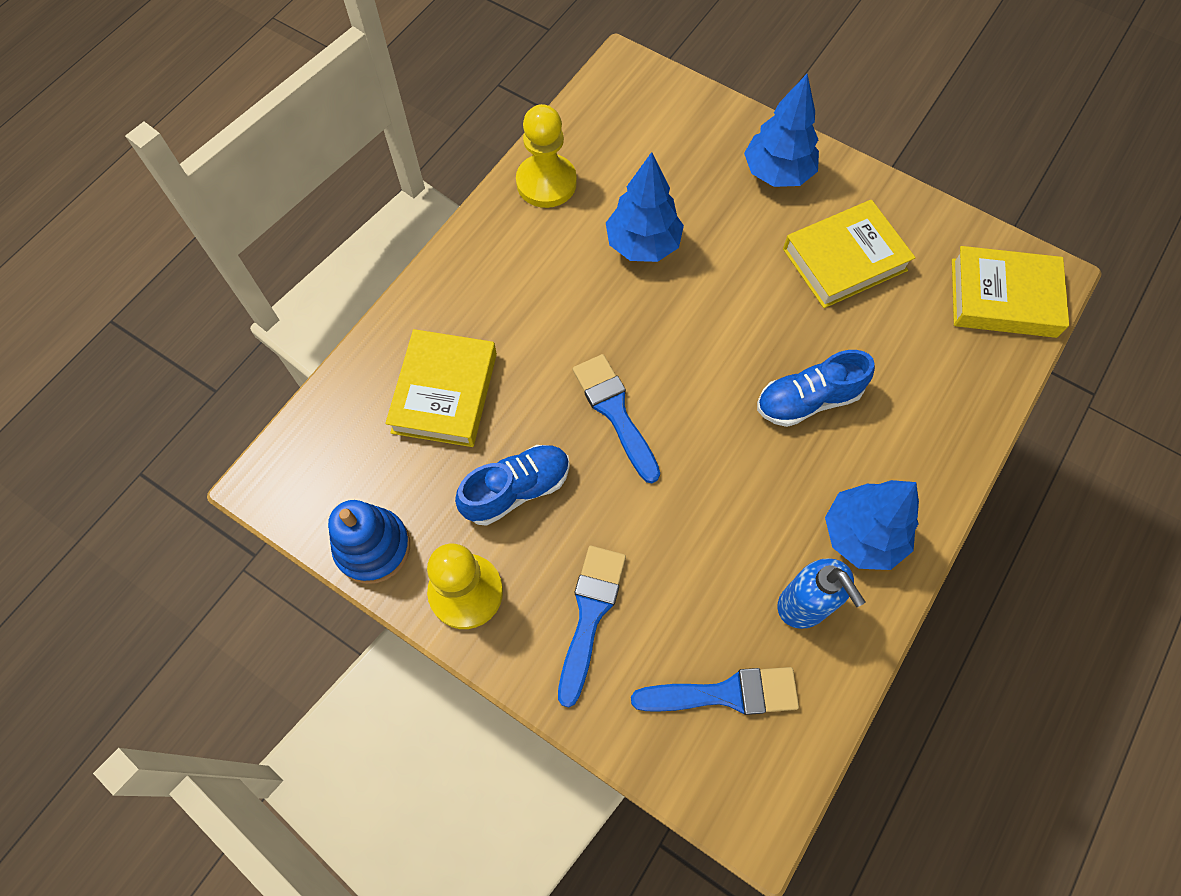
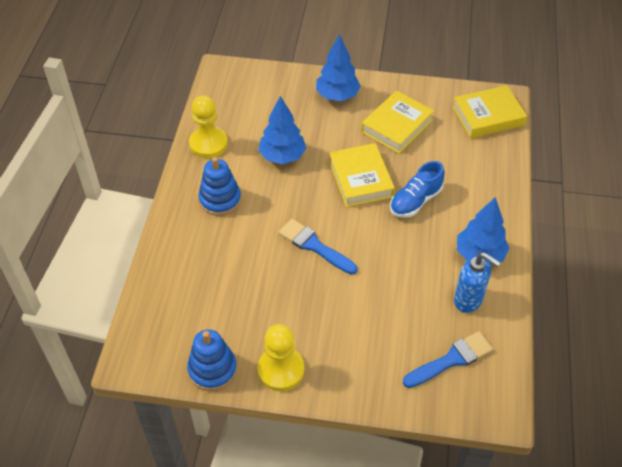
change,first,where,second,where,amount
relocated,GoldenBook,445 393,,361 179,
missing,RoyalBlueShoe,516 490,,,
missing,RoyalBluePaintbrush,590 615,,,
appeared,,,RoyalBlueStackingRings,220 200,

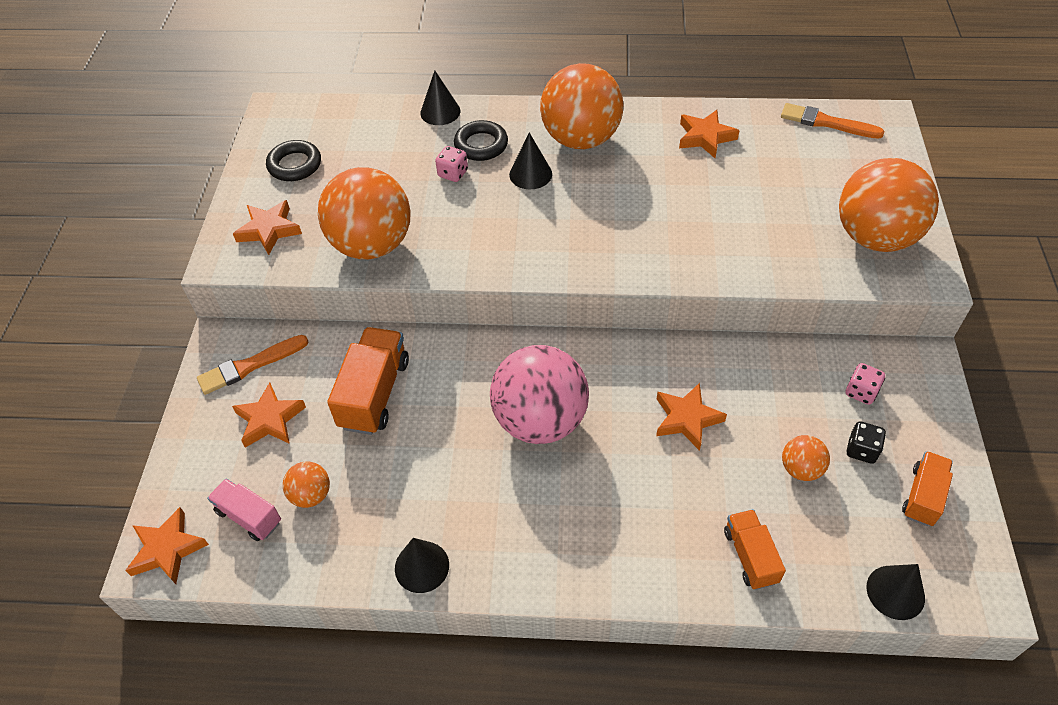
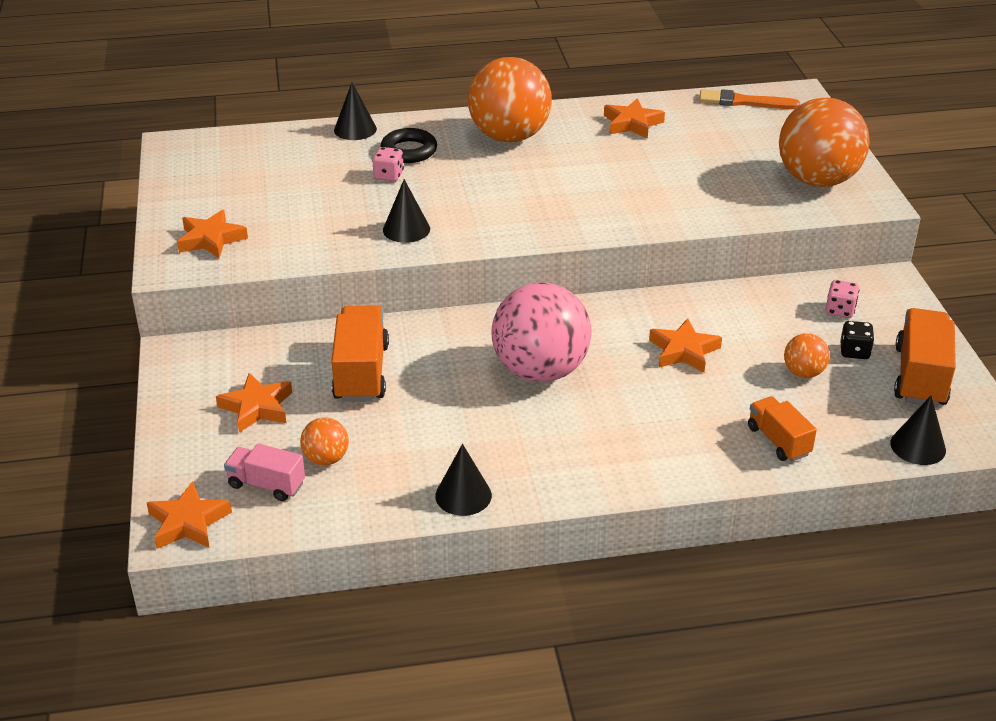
change,first,where,second,where,amount
relocated,BlackConeShape,530 174,,406 229,
missing,BlackTorus,295 165,,,
missing,OrangePlayBall,372 245,,,
missing,OrangePaintbrush,250 366,,,
size,OrangeToyTruck,923 496,,920 376,x1.63

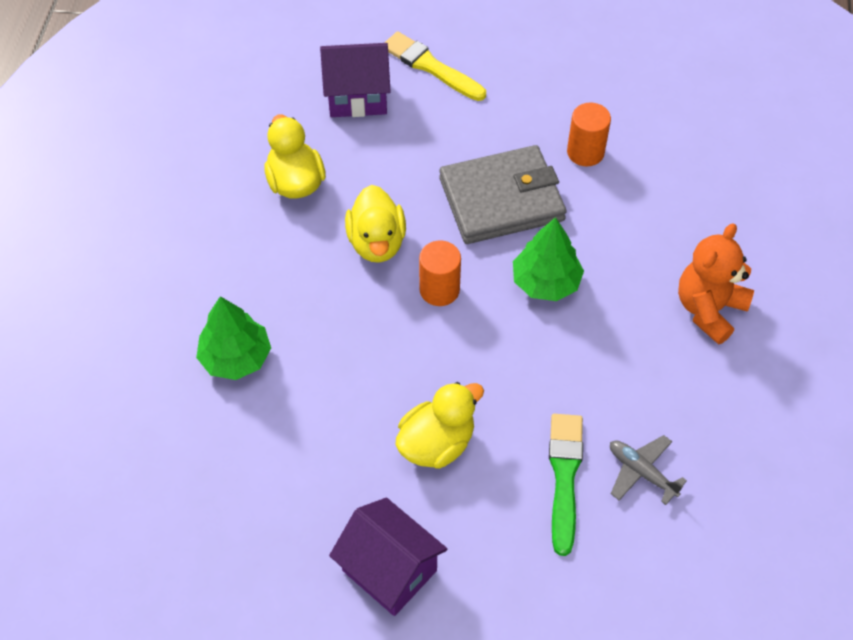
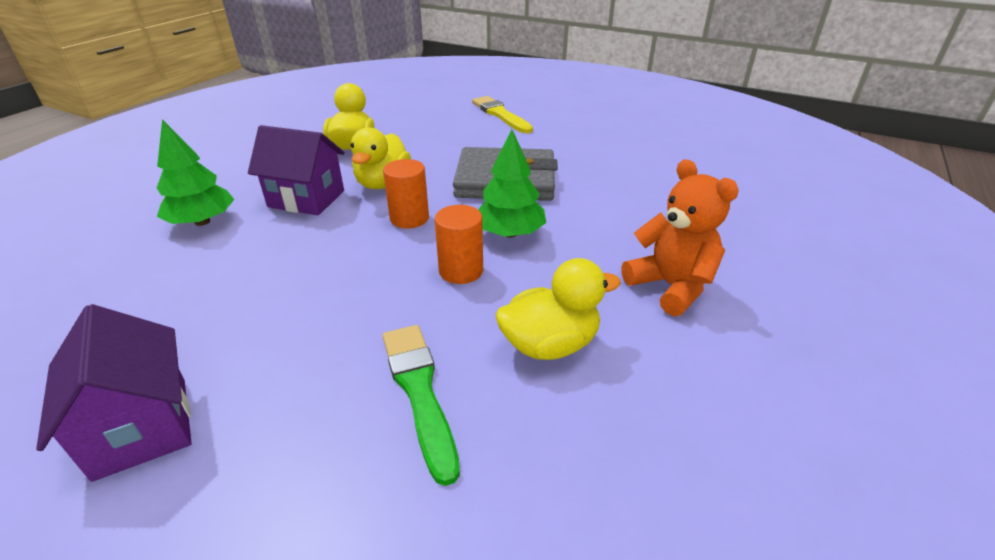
change,first,where,second,where,amount
relocated,RoyalPurpleToyHouse,357 97,,306 199,
relocated,OrangeSolidCylinder,585 152,,461 271,
spun,OrangeTeddyBear,709 309,,671 286,90 degrees clockwise
relocated,GoldenToyDuck,437 443,,550 344,
spun,EmeraldPaintbrush,564 476,,419 391,45 degrees counterclockwise
missing,GreyPlane,641 472,,,

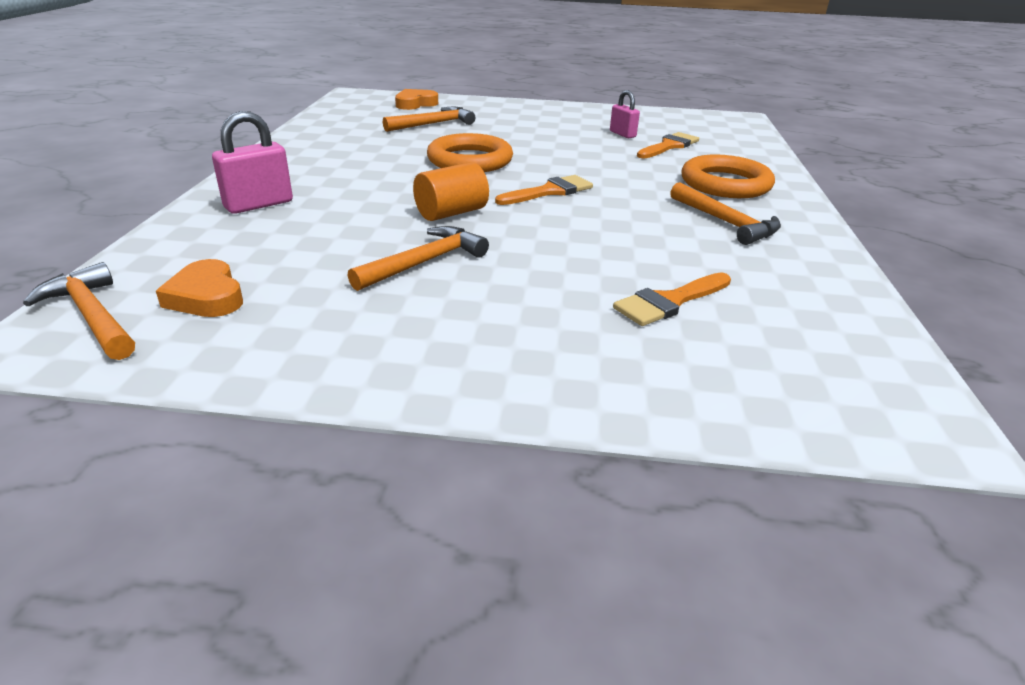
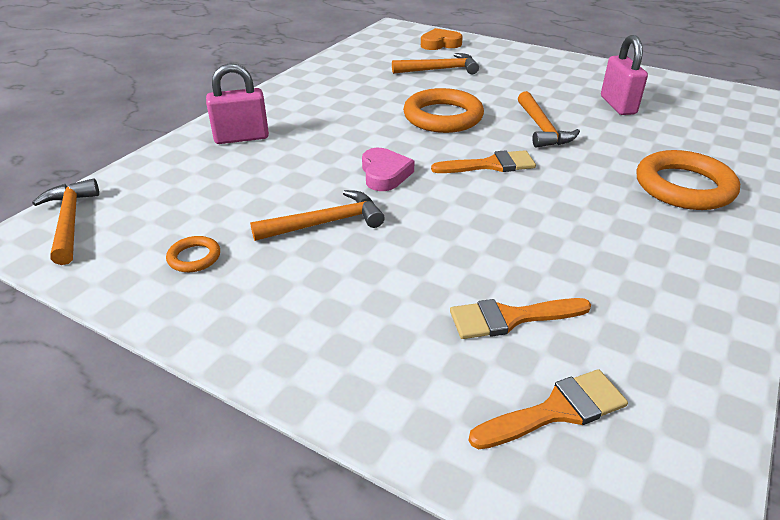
change,first,where,second,where,amount
size,PinkPadlock,622 134,,617 105,x1.58
relocated,OrangePaintbrush,669 146,,556 410,
exchanged,OrangeSolidCylinder,451 213,PinkHeart,384 174,
relocated,OrangeHammer,725 222,,541 128,
missing,OrangeHeart,206 296,,,
appeared,,,OrangeTorus,194 257,

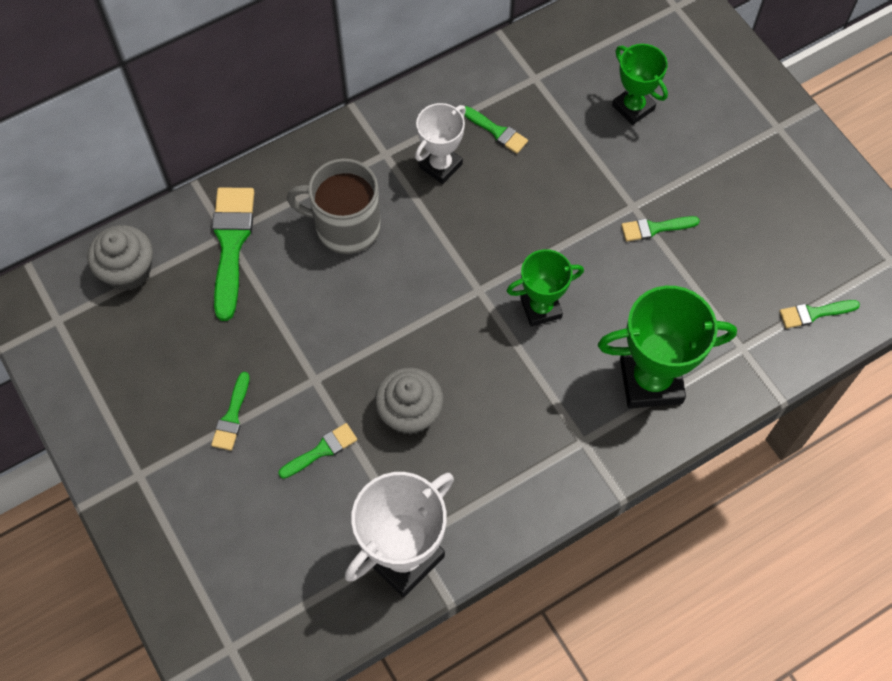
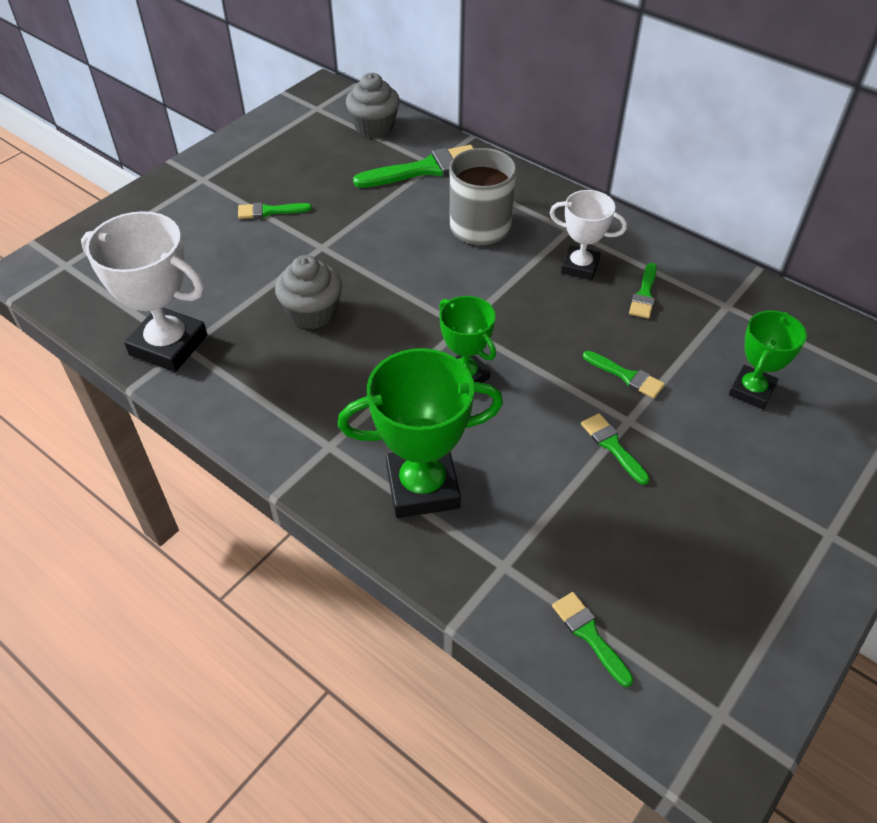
change,first,where,second,where,amount
spun,EmeraldTrophy,651 381,,422 487,75 degrees counterclockwise
relocated,EmeraldPaintbrush,322 450,,627 376,

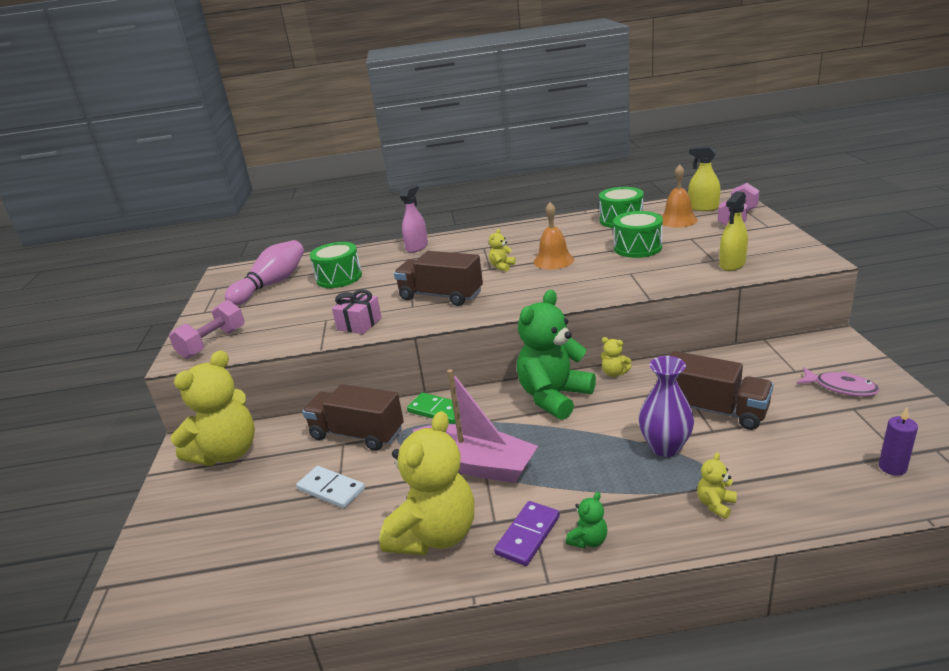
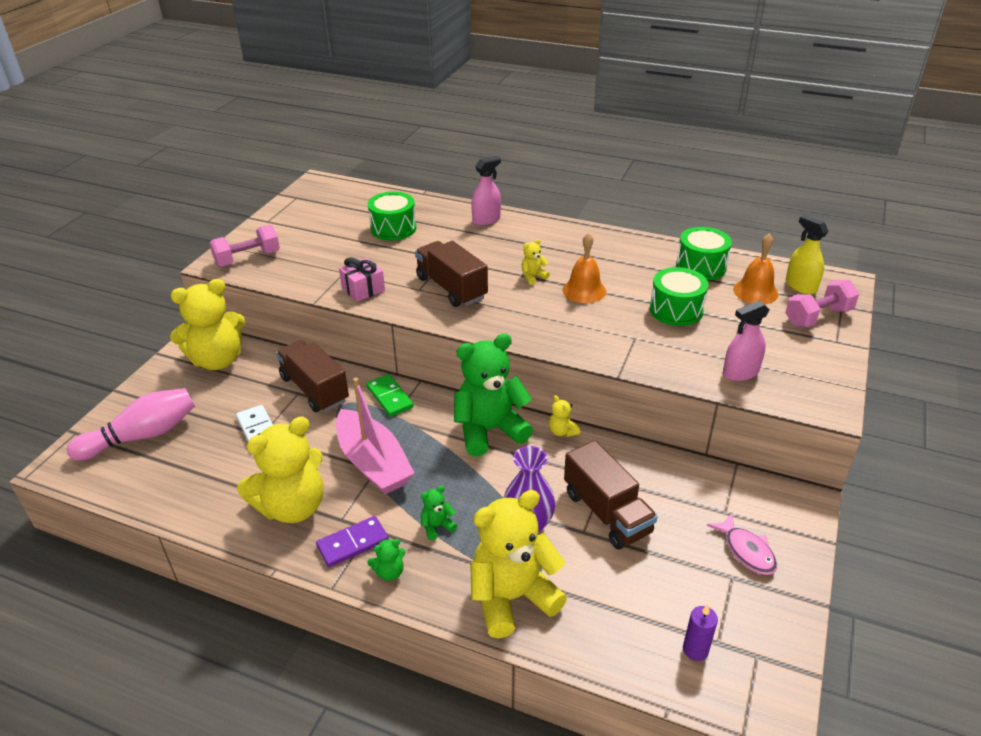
change,first,where,second,where,amount
colour,GoldenSprayer,732 264,PinkSprayer,740 372,
relocated,PinkTenpin,272 284,,142 436,
size,GoldenTeddyBear,715 504,,512 597,x2.45
appeared,,,EmeraldTeddyBear,437 526,

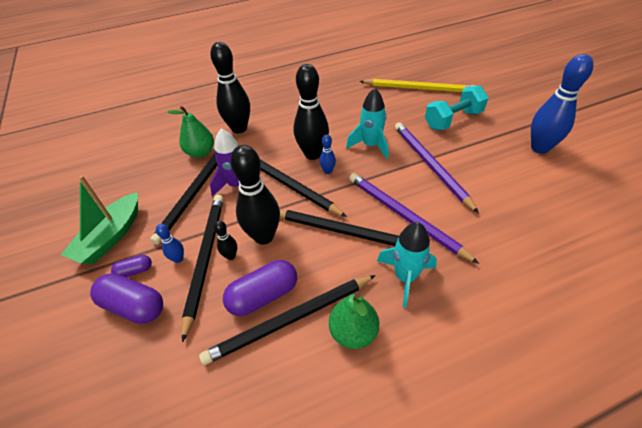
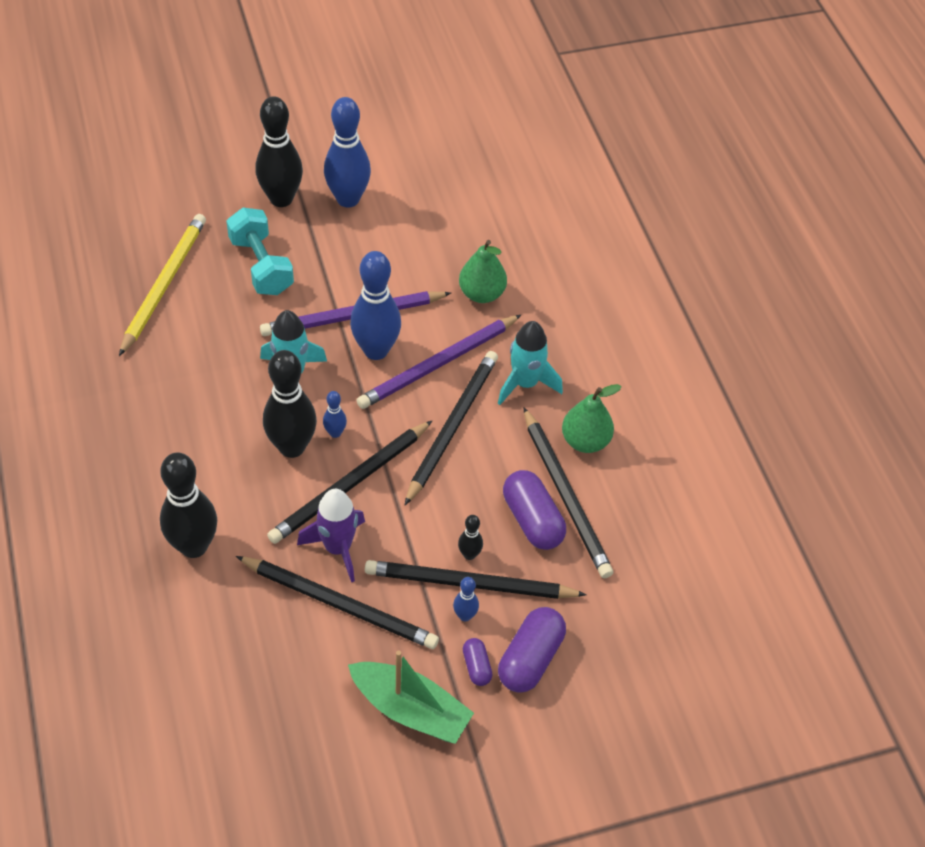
change,first,where,second,where,amount
relocated,EmeraldPearFruit,200 152,,481 294,
relocated,BlackTenpin,264 236,,281 199,
appeared,,,RoyalBlueTenpin,376 350,

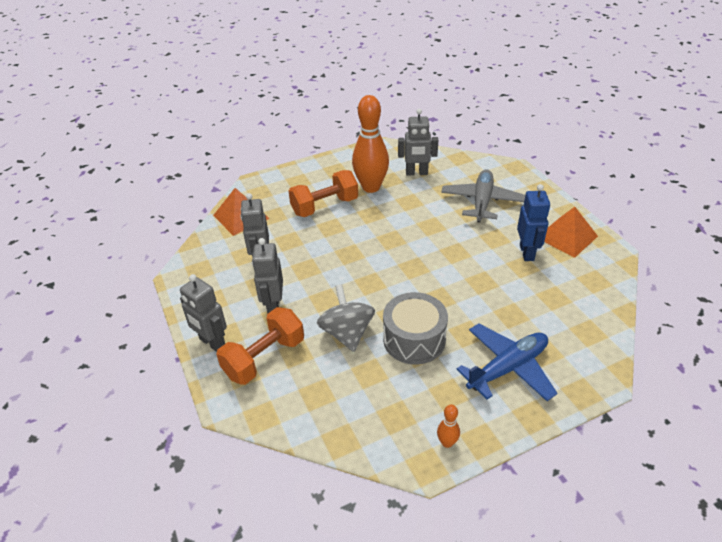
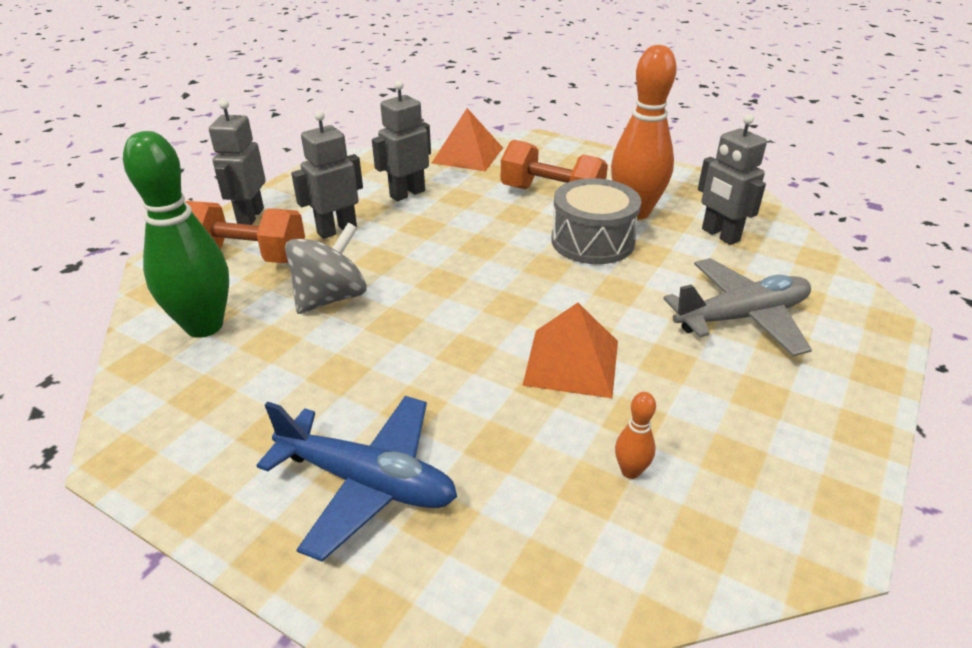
change,first,where,second,where,amount
missing,RoyalBlueRobot,527 252,,,
relocated,OrangePyramid,567 237,,571 362,
relocated,GreyDrum,414 339,,592 241,
relocated,OrangeTenpin,447 442,,630 471,
appeared,,,EmeraldTenpin,204 326,

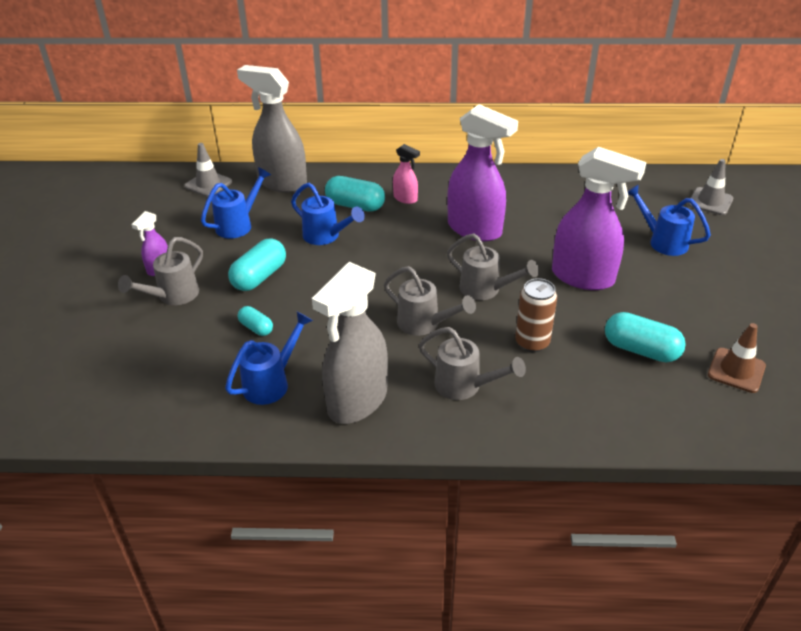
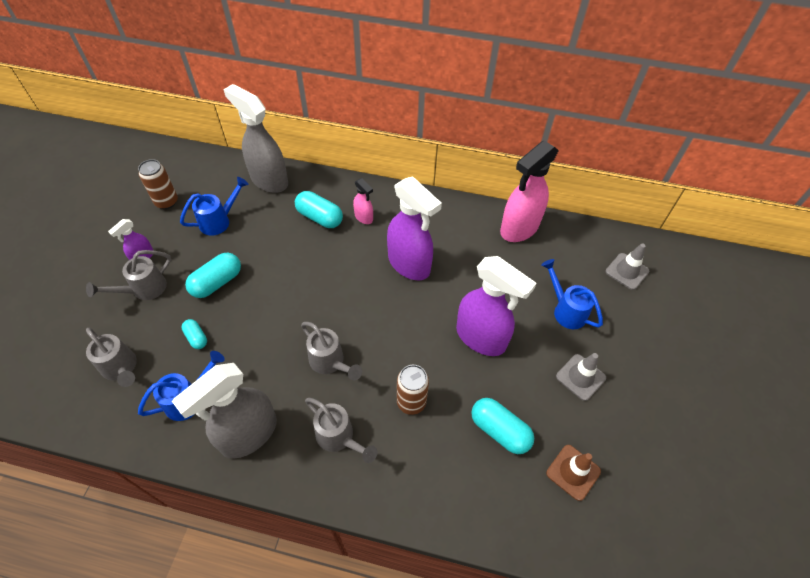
change,first,where,second,where,amount
relocated,GreySafetyCone,208 184,,580 377,
missing,RoyalBlueWateringPot,326 237,,,
relocated,GreyWateringPot,486 290,,121 369,
appeared,,,PinkSprayer,519 228,
appeared,,,RussetSodaCan,166 202,

